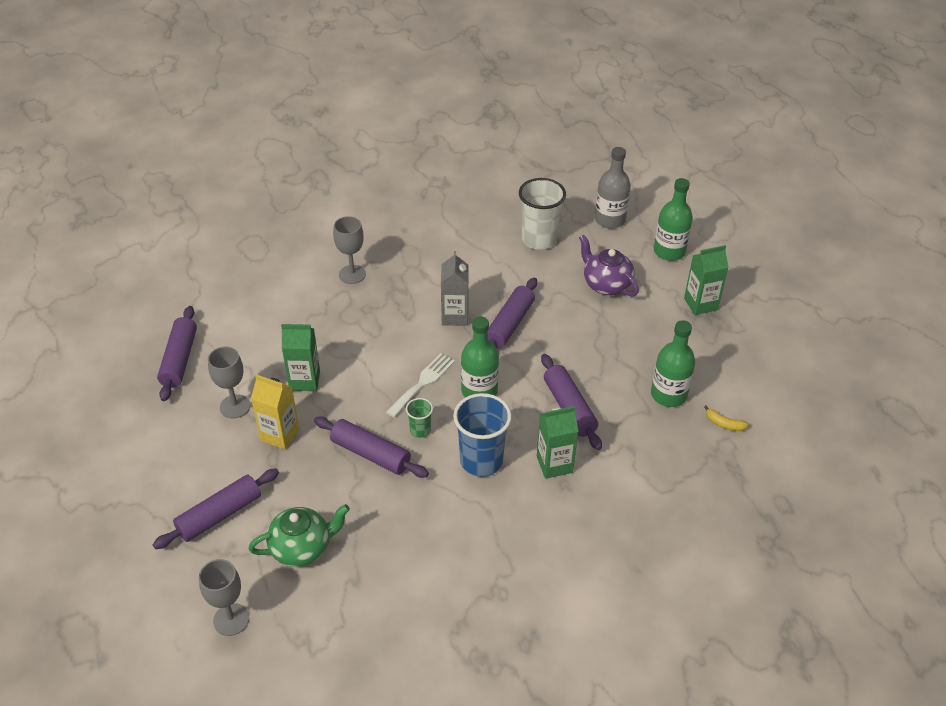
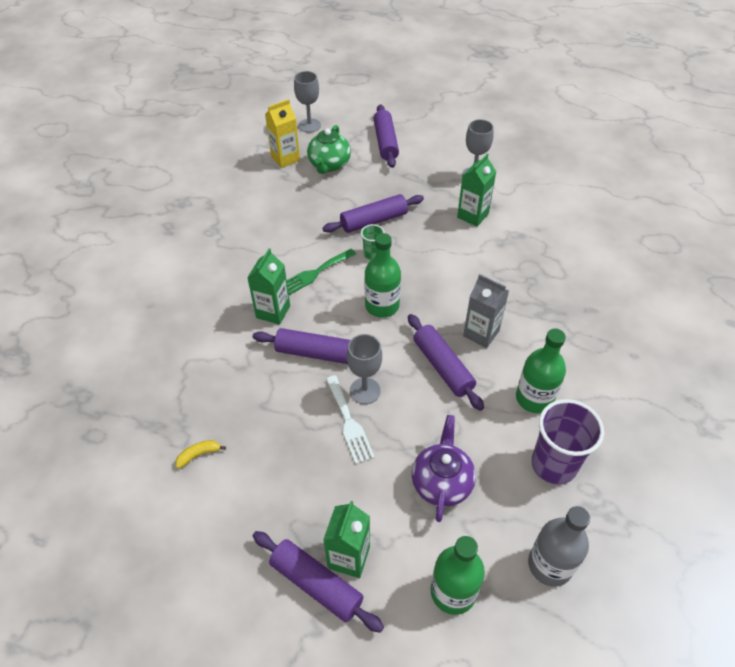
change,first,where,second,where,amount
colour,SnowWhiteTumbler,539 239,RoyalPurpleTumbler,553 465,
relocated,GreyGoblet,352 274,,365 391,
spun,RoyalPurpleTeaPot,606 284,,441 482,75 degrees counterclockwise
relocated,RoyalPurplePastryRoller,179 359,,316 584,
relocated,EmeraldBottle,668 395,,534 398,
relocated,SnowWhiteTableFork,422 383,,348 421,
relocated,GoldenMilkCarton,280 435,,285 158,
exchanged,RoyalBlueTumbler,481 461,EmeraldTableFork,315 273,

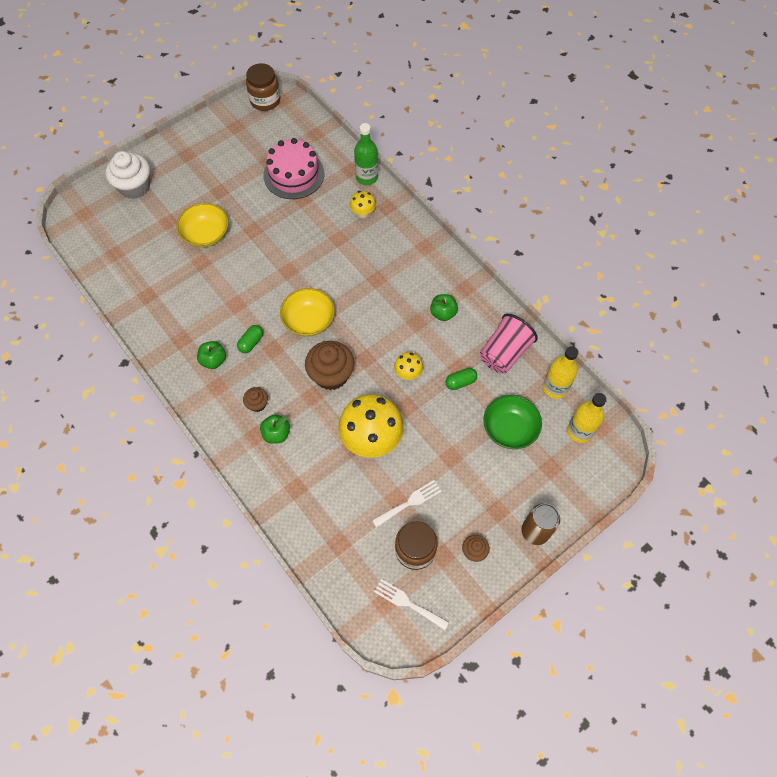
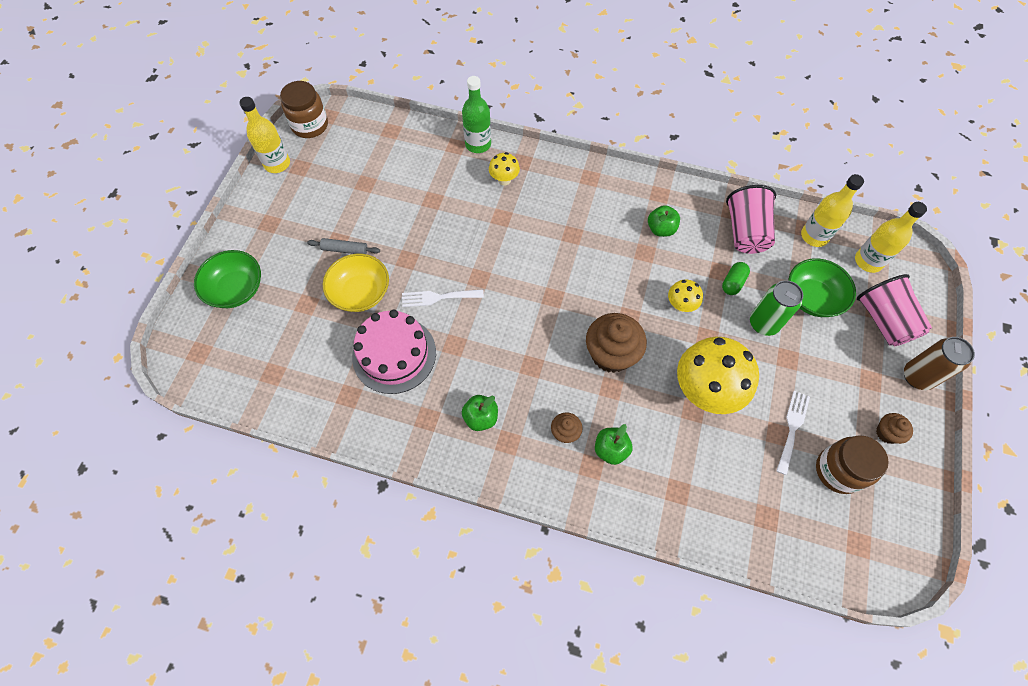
change,first,where,second,where,amount
relocated,PinkLayerCake,294 174,,394 354,
exchanged,SnowWhiteCupcake,135 187,EmeraldBowl,236 289,
missing,GoldenBowl,309 321,,,
missing,EmeraldPill,251 342,,,
relocated,SnowWhiteTableFork,407 603,,438 297,
appeared,,,GoldenBottle,277 164,
appeared,,,GreyPastryRoller,345 249,
appeared,,,PinkTumbler,883 321,
appeared,,,EmeraldSodaCan,763 323,

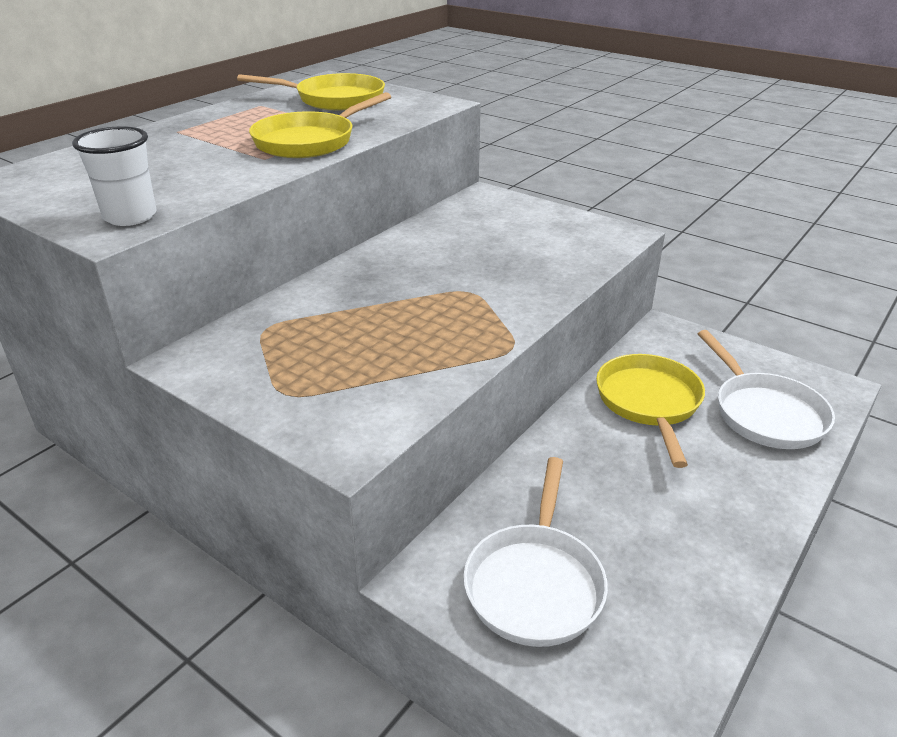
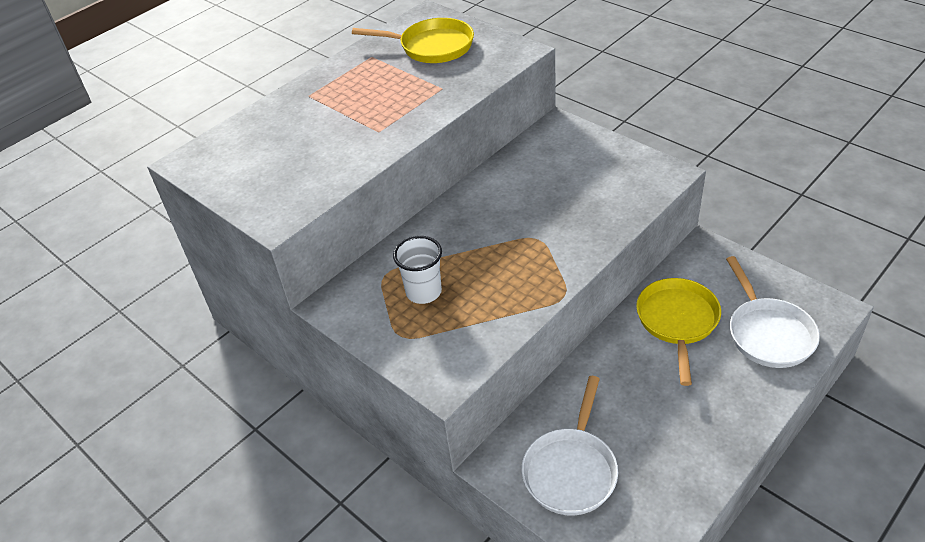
change,first,where,second,where,amount
missing,GoldenPan,309 141,,,
relocated,SnowWhiteTumbler,130 216,,423 292,

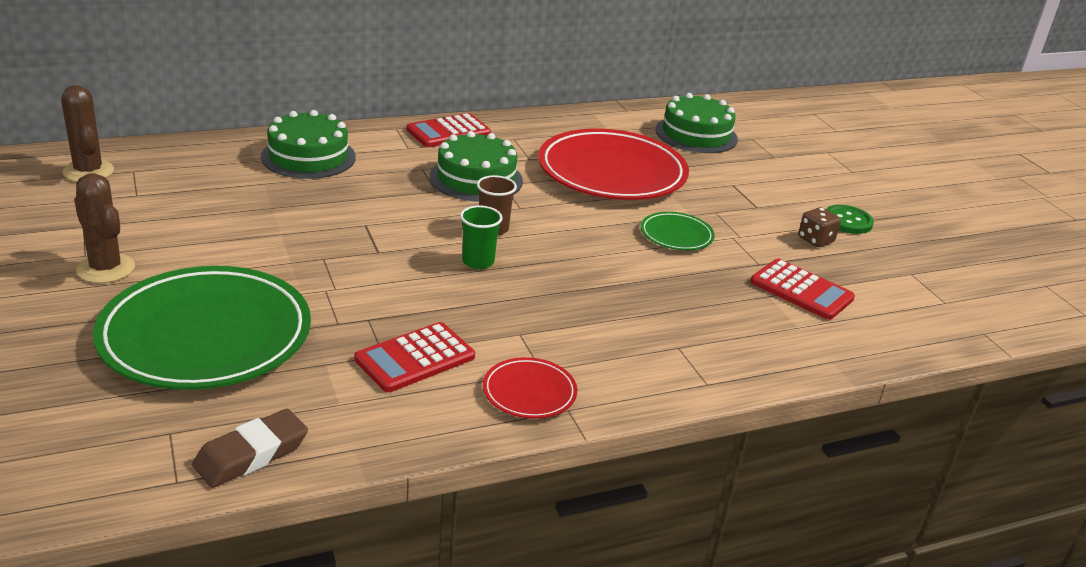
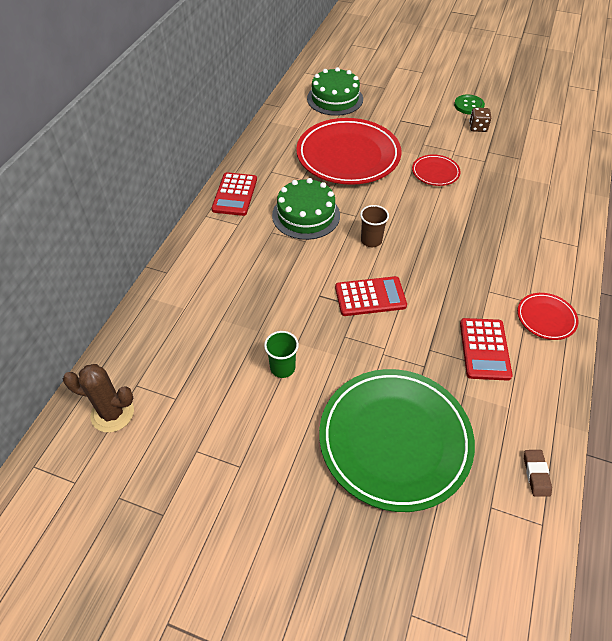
change,first,where,second,where,amount
missing,EmeraldLayerCake,308 157,,,
missing,RussetSaguaroCactus,106 268,,,
relocated,EmeraldTumbler,478 261,,282 368,
colour,EmeraldPlate,676 235,ScarletPlate,435 172,
relocated,ScarletAddingMachine,801 290,,370 297,
size,RussetGumEraser,251 455,,536 474,x0.63

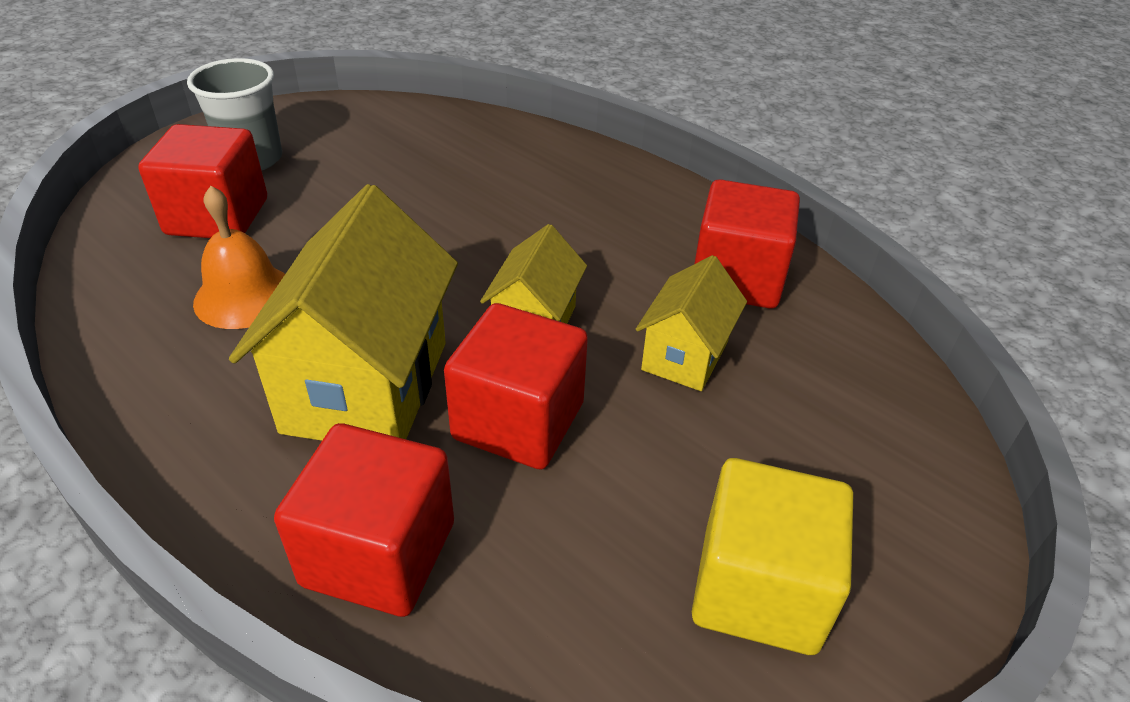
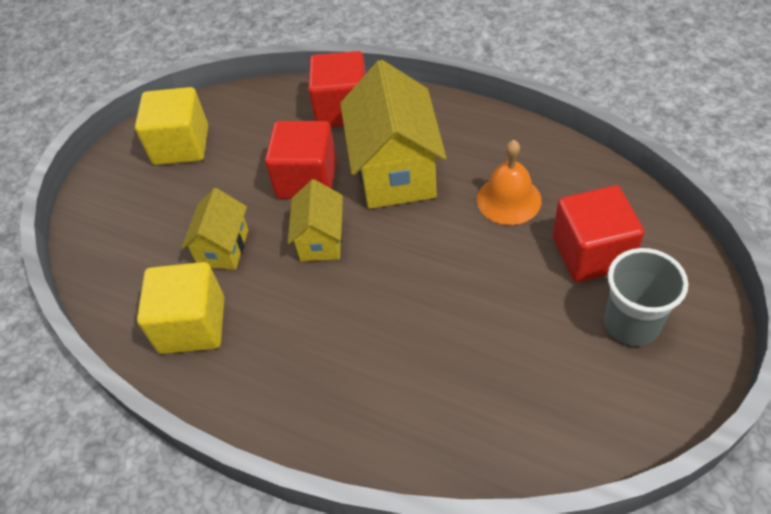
change,first,where,second,where,amount
colour,ScarletCube,737 278,GoldenCube,192 325,

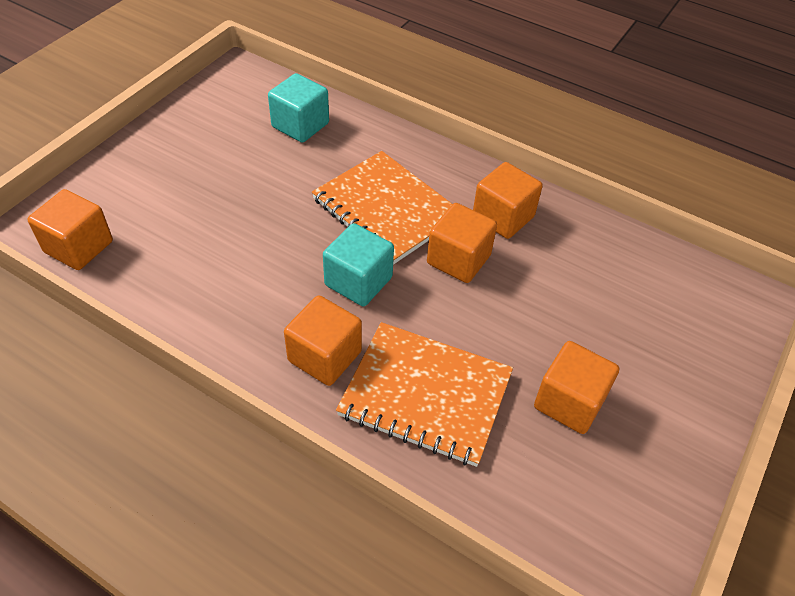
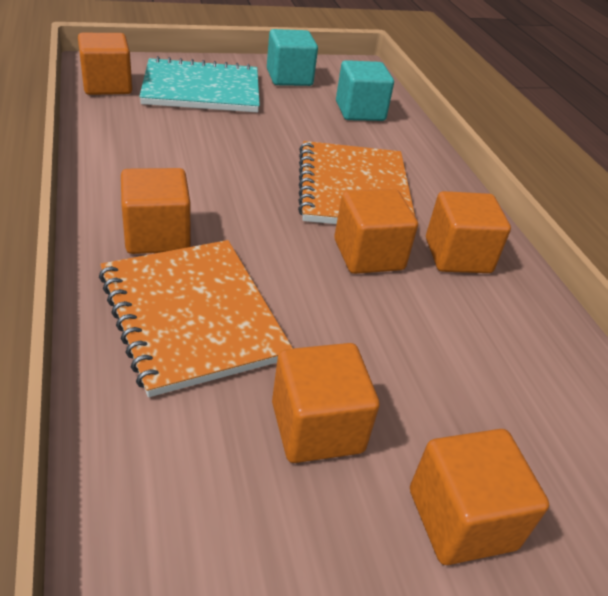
change,first,where,second,where,amount
relocated,AquaCube,358 281,,289 78,
appeared,,,AquaNotepad,201 90,
appeared,,,OrangeCube,461 519,

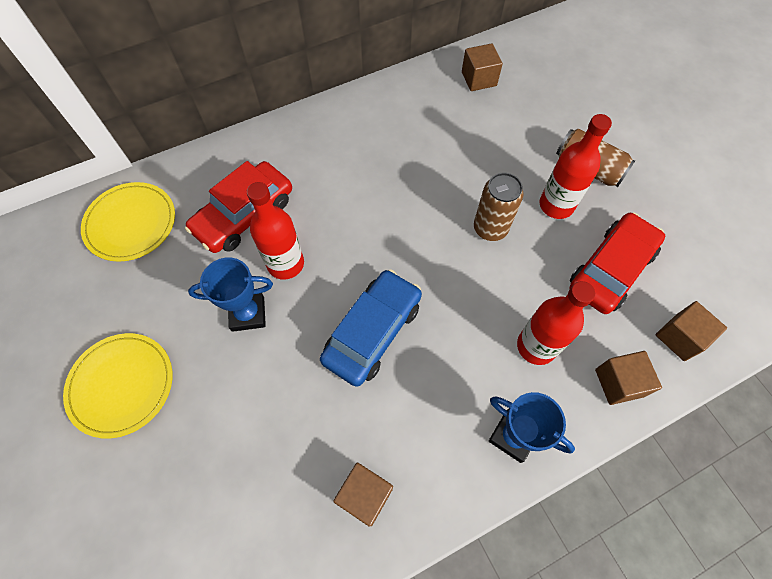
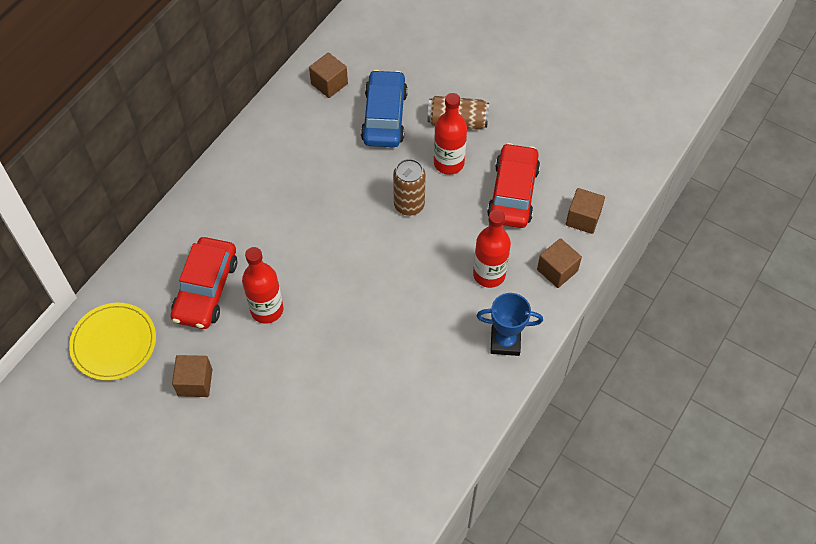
change,first,where,second,where,amount
missing,RoyalBlueTrophy,248 314,,,
relocated,RoyalBlueAutomobile,372 332,,384 116,
missing,GoldenPlate,121 385,,,
relocated,RussetCube,365 495,,195 382,

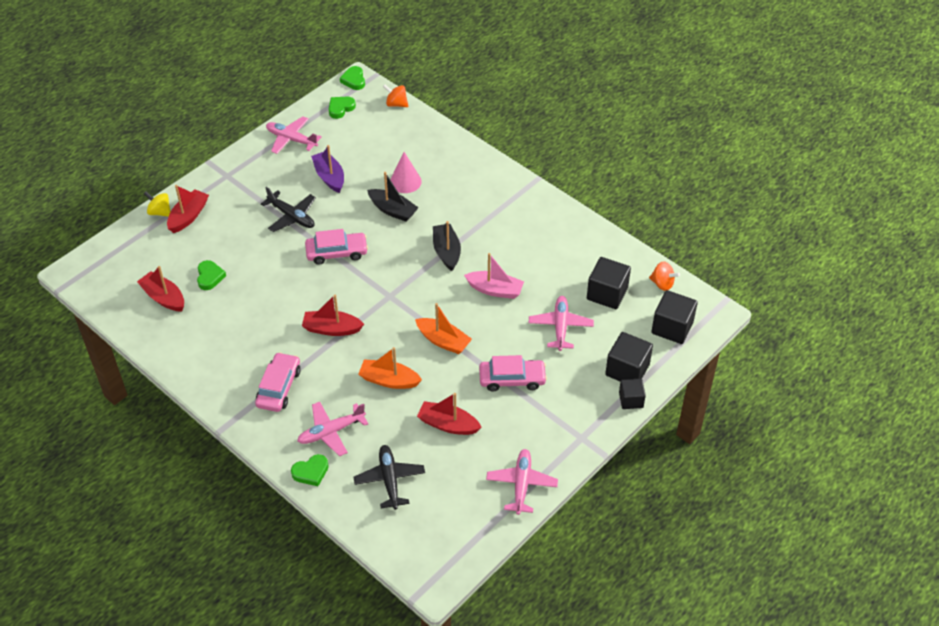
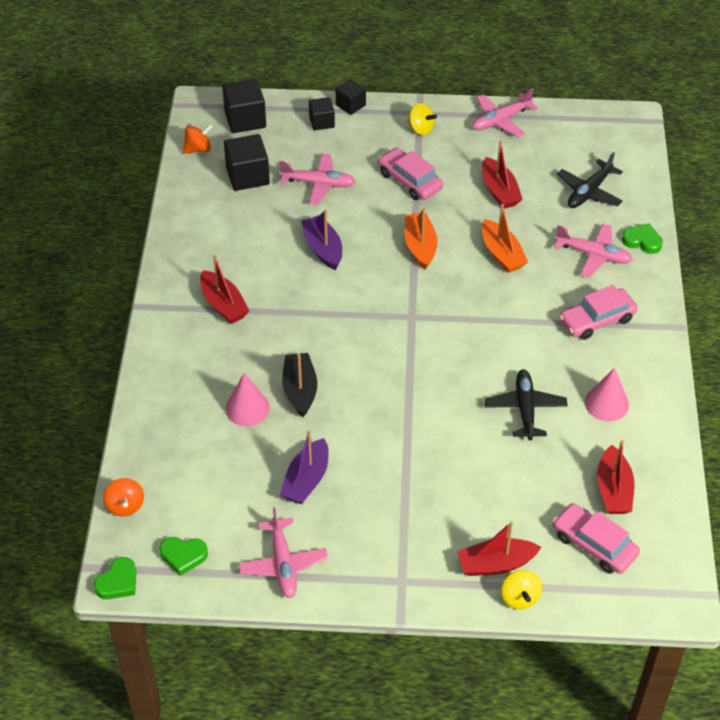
change,first,where,second,where,amount
relocated,BlackPlane,292 216,,525 408,
missing,BlackBoat,446 252,,,
relocated,PinkAutomobile,337 252,,594 544,
colour,PinkBoat,495 290,RoyalPurpleBoat,323 248,
missing,EmeraldHeart,210 277,,,
spun,OrangeSpinningTop,662 284,,198 149,75 degrees clockwise
relocated,ScarletBoat,332 329,,223 305,
spun,PinkPlane,560 326,,319 184,135 degrees counterclockwise
size,BlackCube,627 370,,322 122,x0.62
appeared,,,GoldenSpinningTop,421 129,
appeared,,,PinkConeShape,606 403,

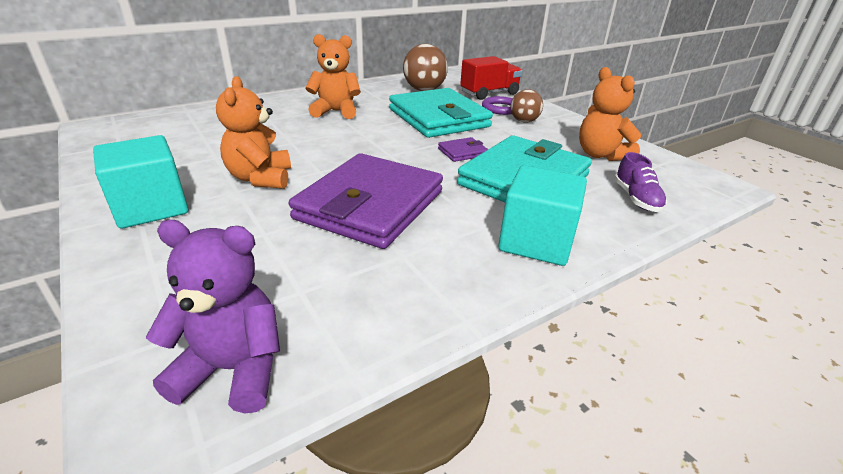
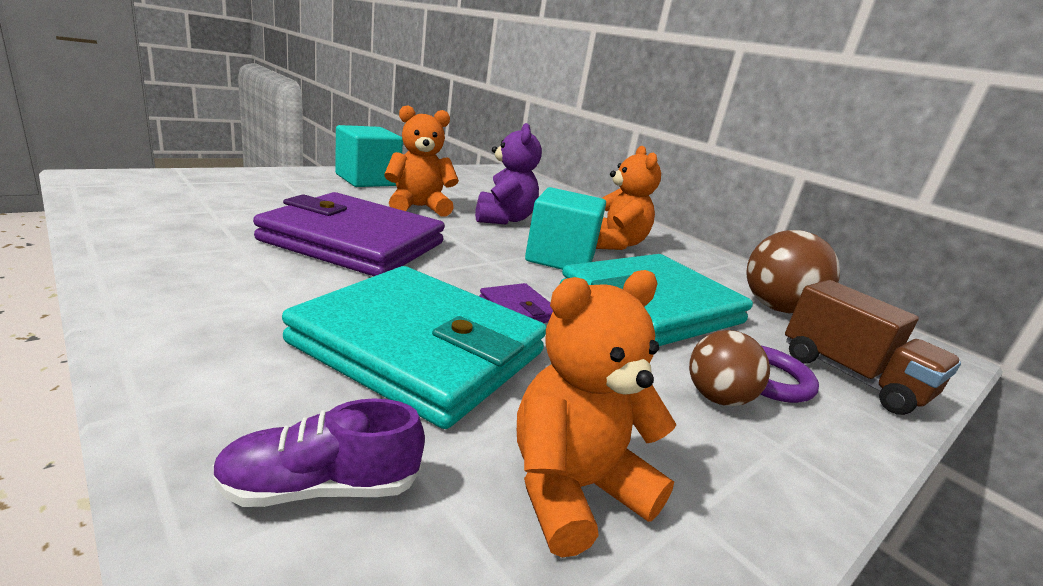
change,first,where,second,where,amount
colour,ScarletToyTruck,489 93,RussetToyTruck,851 377,
relocated,AquaCube,536 241,,560 258,
relocated,RoyalPurpleTeddyBear,233 369,,503 219,

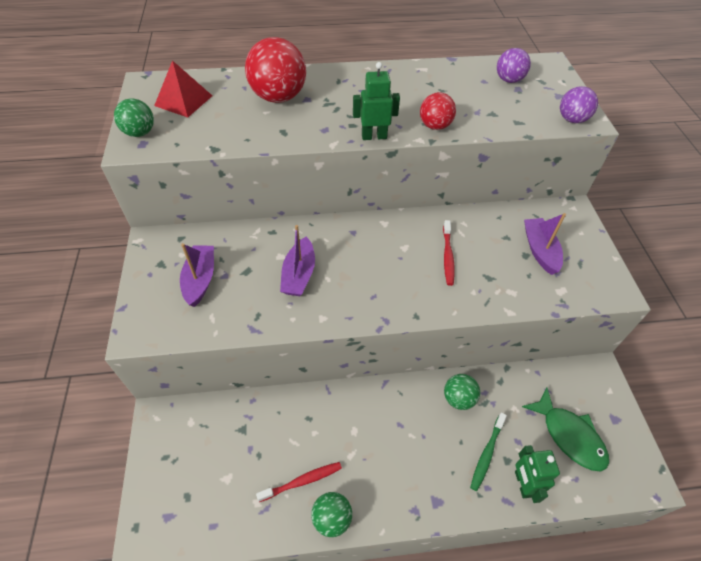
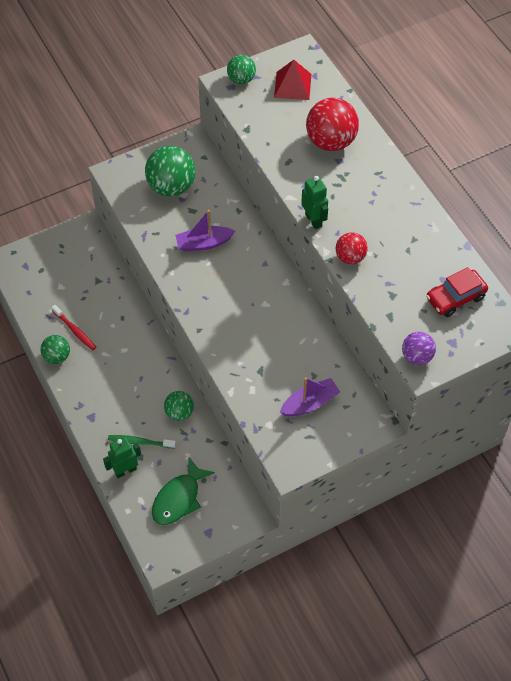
change,first,where,second,where,amount
exchanged,RoyalPurplePlayBall,509 80,ScarletAutomobile,455 298,
missing,ScarletToothBrush,447 256,,,
exchanged,RoyalPurpleBoat,200 280,EmeraldPlayBall,171 187,

